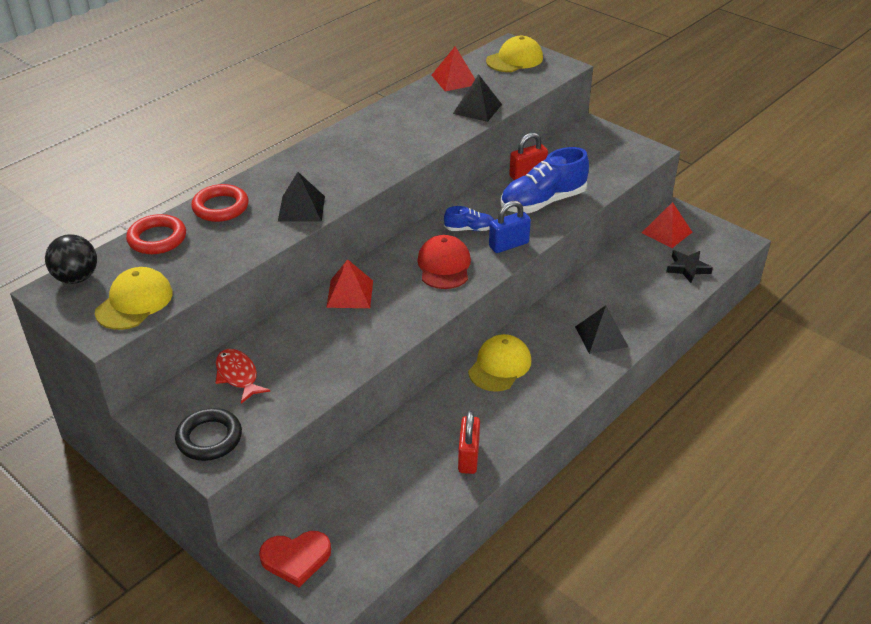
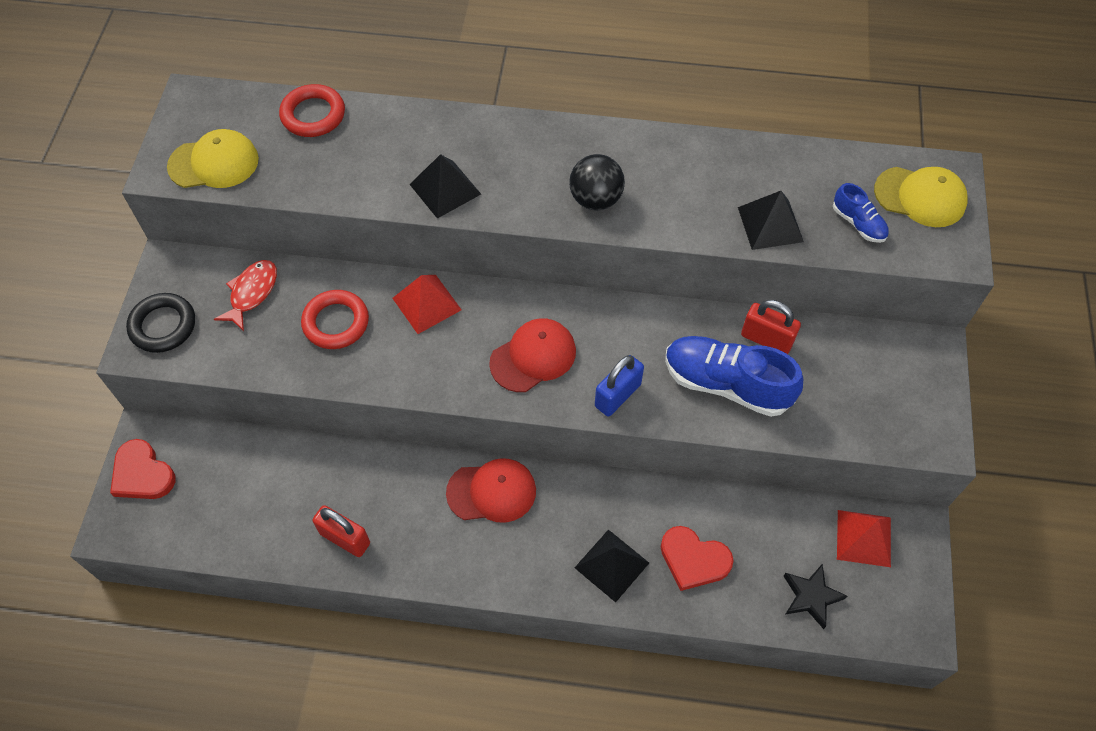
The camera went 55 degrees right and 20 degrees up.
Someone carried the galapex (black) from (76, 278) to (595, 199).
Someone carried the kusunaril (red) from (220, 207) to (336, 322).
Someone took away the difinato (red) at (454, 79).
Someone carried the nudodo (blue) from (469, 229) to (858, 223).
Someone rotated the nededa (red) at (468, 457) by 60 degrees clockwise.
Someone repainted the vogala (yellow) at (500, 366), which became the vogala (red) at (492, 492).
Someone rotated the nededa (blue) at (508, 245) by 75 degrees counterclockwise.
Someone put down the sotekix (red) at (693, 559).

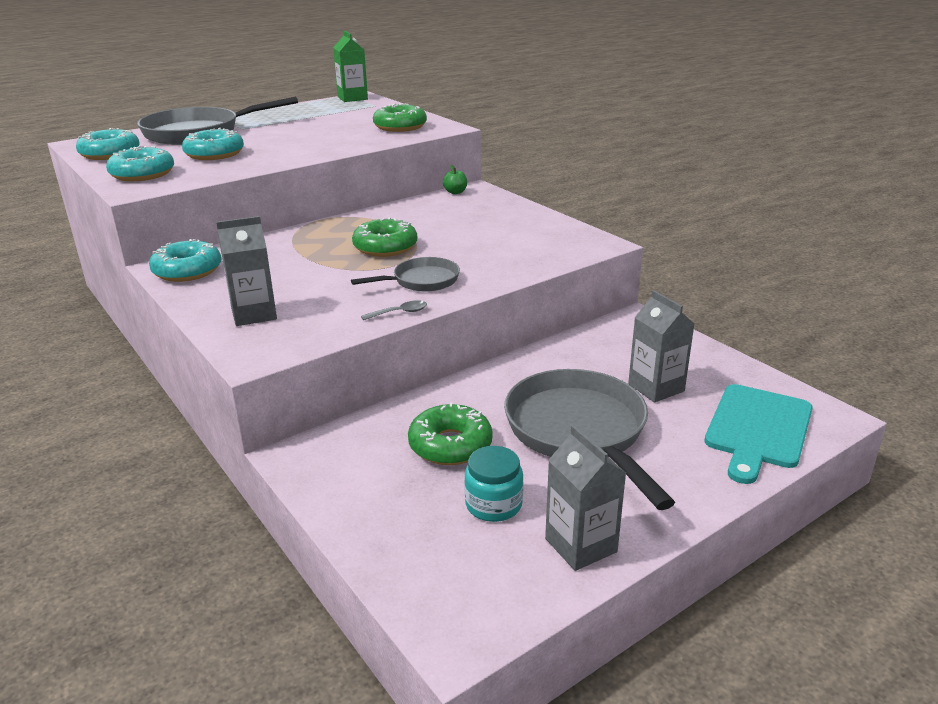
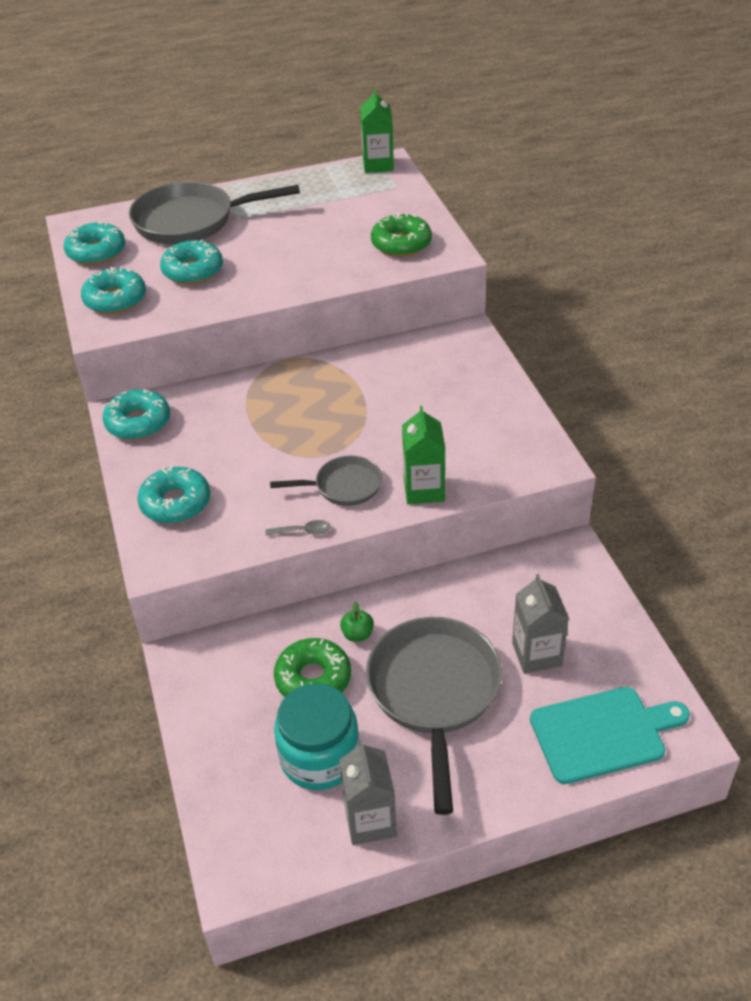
The camera went 20 degrees right and 15 degrees up.
Someone swapped the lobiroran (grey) at (254, 314) for the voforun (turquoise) at (175, 503).
Someone took away the voforun (green) at (385, 247).
Someone carried the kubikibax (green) from (455, 192) to (357, 634).
Someone scaled the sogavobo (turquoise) at (493, 504) by 1.60.
Someone rotated the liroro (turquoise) at (757, 429) by 150 degrees counterclockwise.
Someone put down the lobiroran (green) at (424, 490).

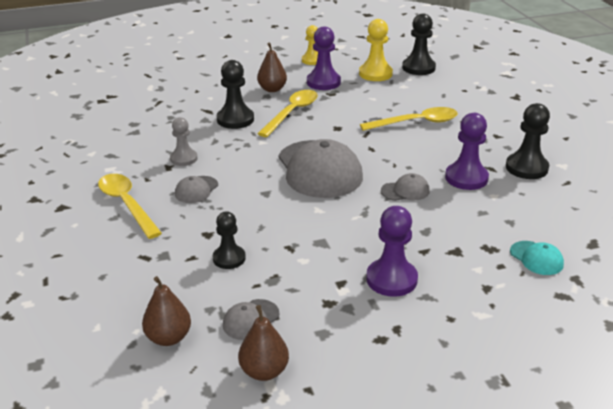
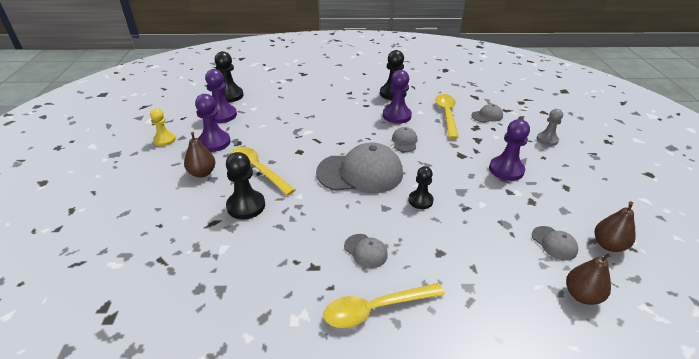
The camera went 75 degrees left and 5 degrees up.
Someone carried the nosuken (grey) from (184, 159) to (547, 140).
Someone carried the nosuken (black) from (229, 258) to (420, 200).
Someone repainted the nosuken (yellow) at (375, 74), which became the nosuken (purple) at (222, 115).
Someone carried the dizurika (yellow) from (416, 123) to (446, 115).
Someone repainted the vogala (turquoise) at (536, 258), which became the vogala (grey) at (487, 116).

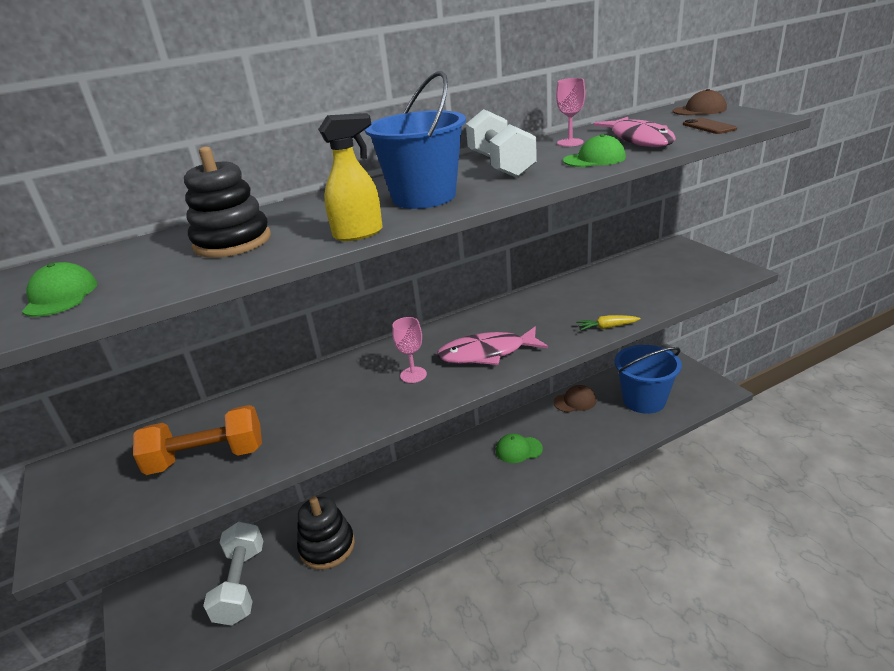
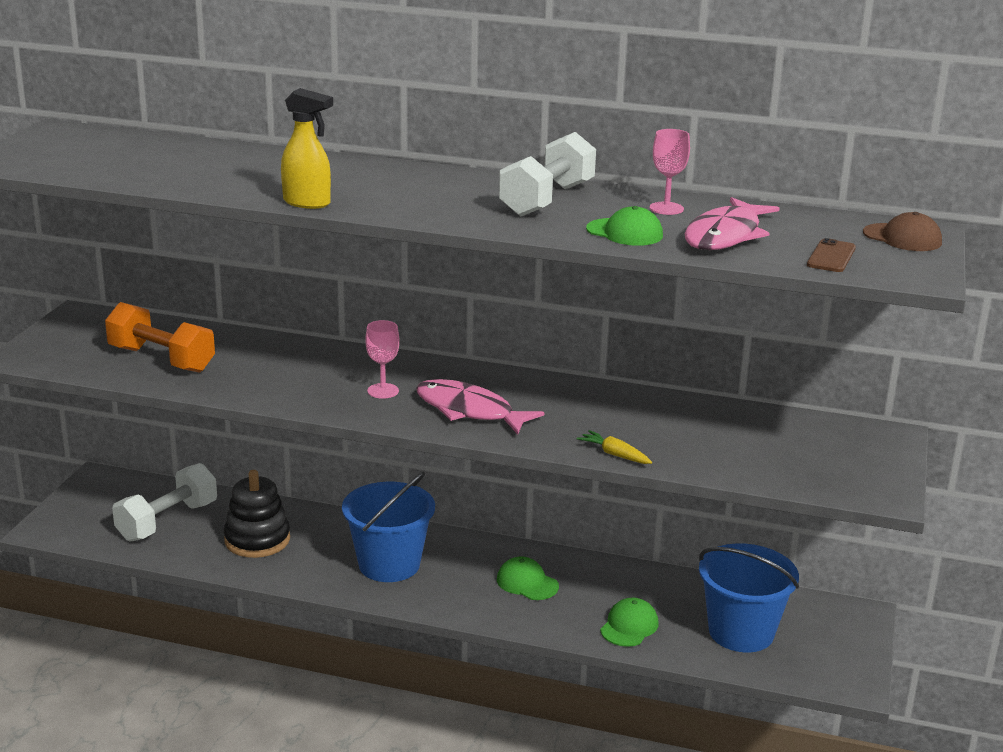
The camera went 40 degrees right and 5 degrees down.
Someone carried the vogala (green) from (61, 296) to (629, 626).
Someone took away the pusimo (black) at (232, 242).
Someone carried the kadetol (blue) from (424, 197) to (389, 564).
Someone took away the vogala (brown) at (575, 401).

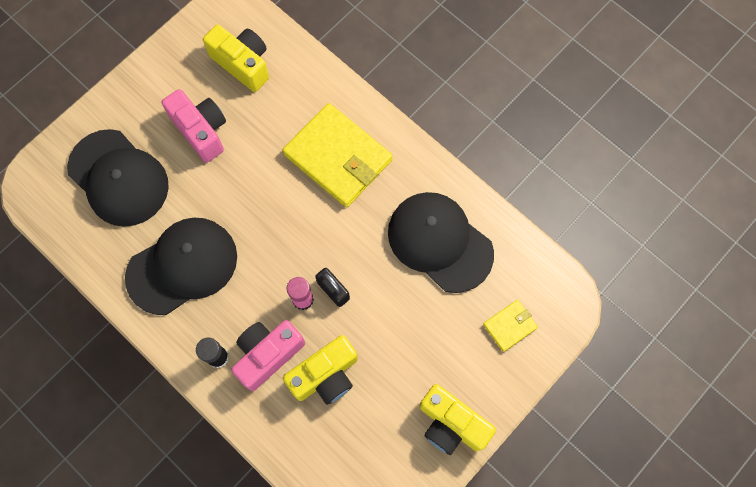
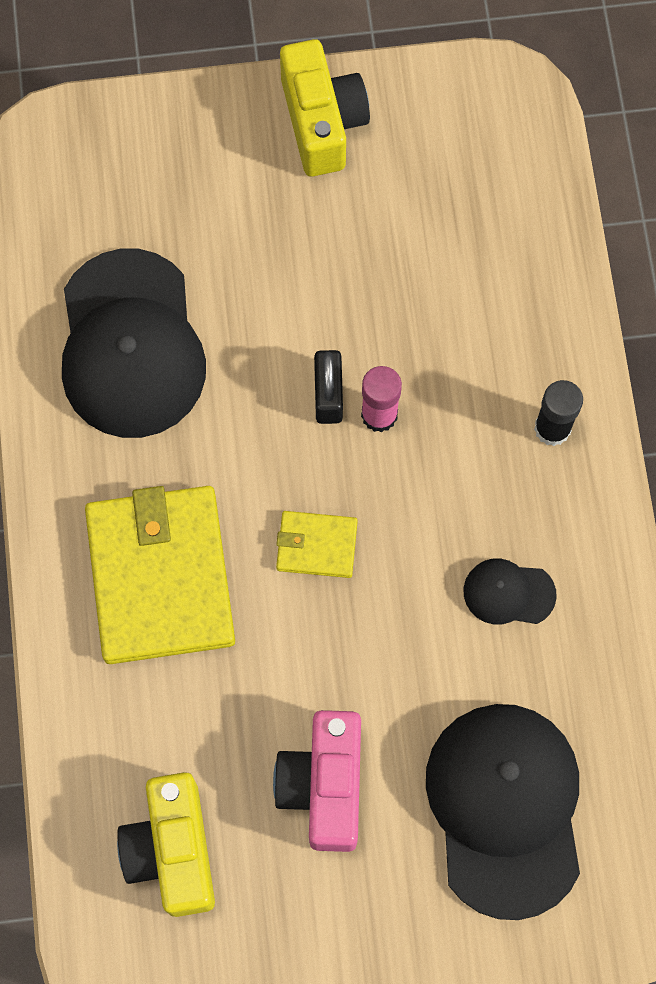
The camera went 140 degrees left and 0 degrees up.
Someone scaled the vogala (black) at (182, 266) by 0.45.
Someone took away the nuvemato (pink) at (268, 354).
Someone took away the nuvemato (yellow) at (325, 375).
Someone carried the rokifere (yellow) from (510, 326) to (316, 545).

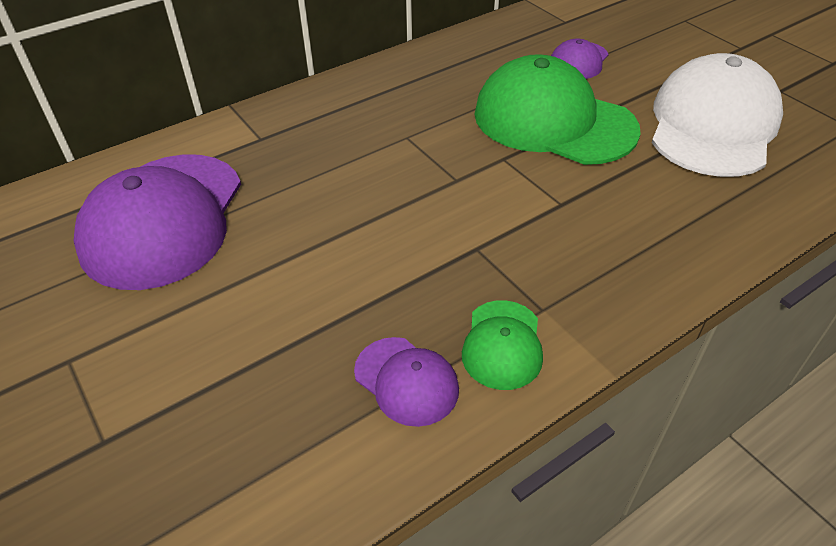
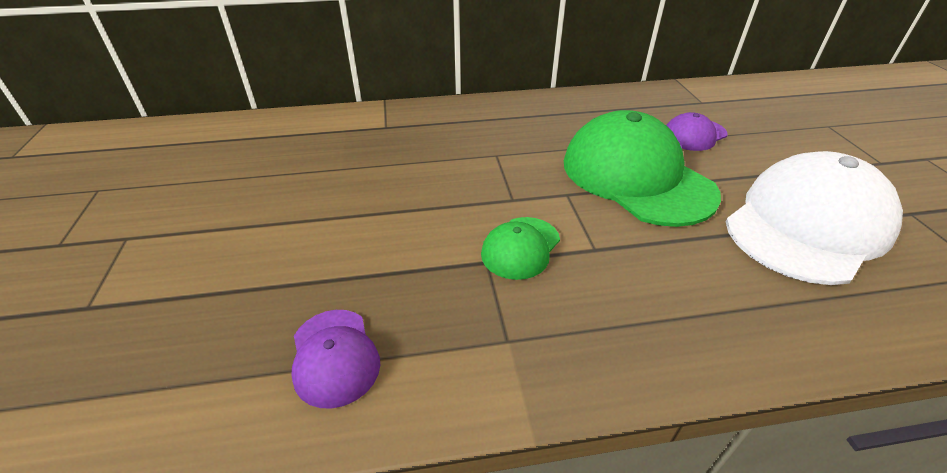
The camera went 25 degrees right and 5 degrees down.
Someone took away the vogala (purple) at (163, 220).
Someone carried the vogala (green) from (502, 344) to (520, 248).

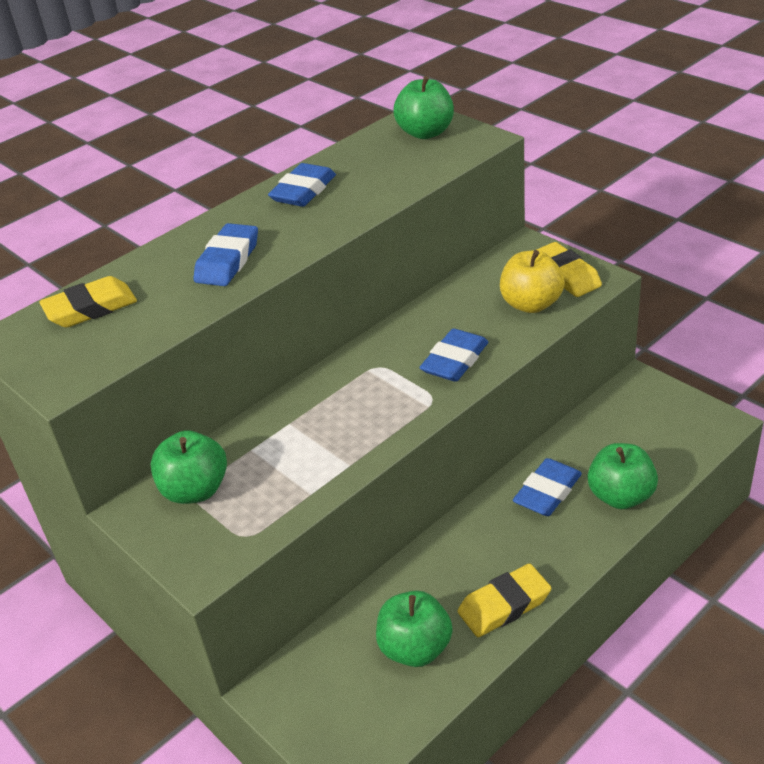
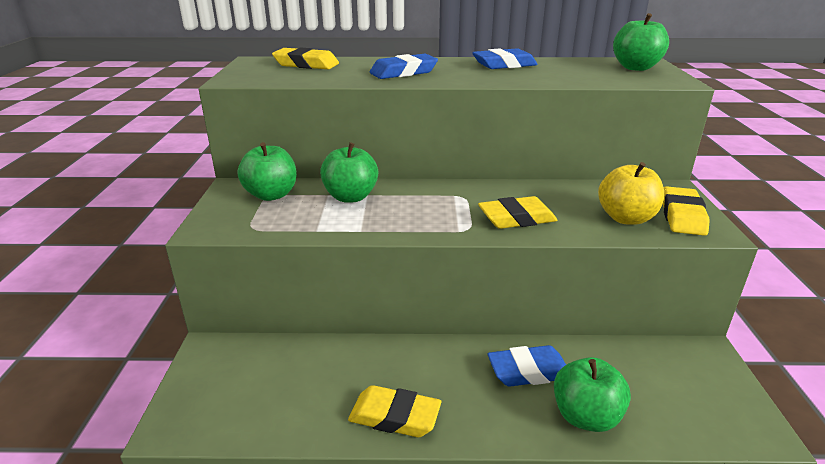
The camera went 40 degrees right and 10 degrees down.
Someone carried the kubikibax (green) from (415, 648) to (350, 197).
Someone repainted the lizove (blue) at (455, 361), which became the lizove (yellow) at (516, 218).

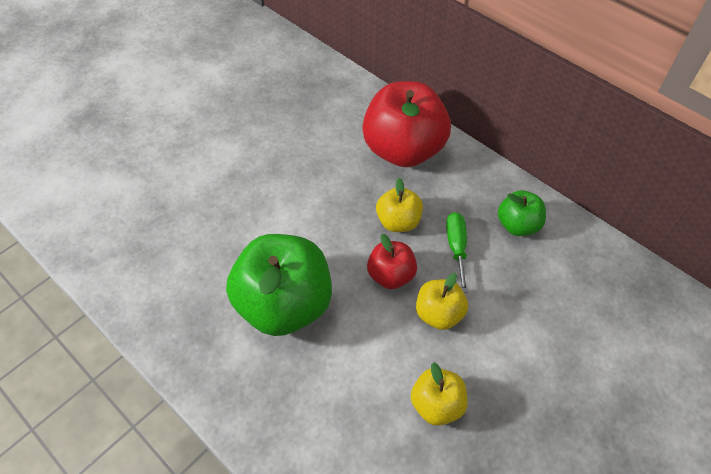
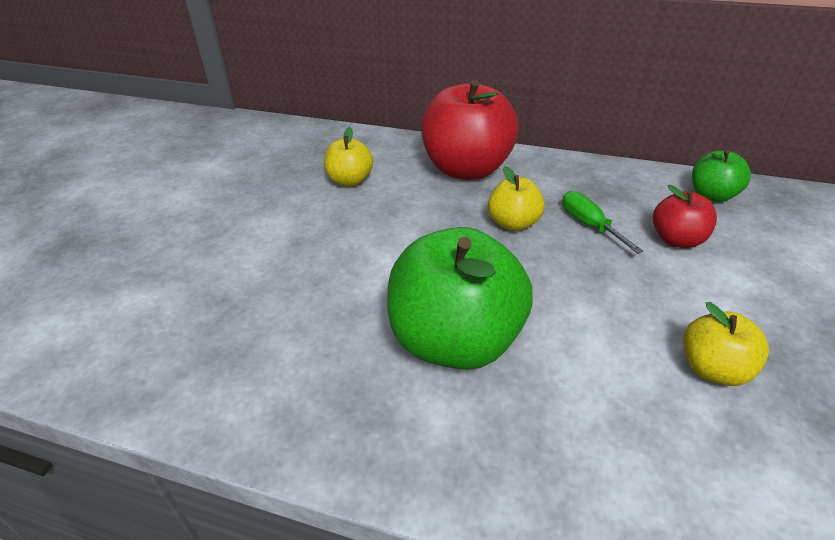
The camera went 25 degrees left and 15 degrees down.
Someone carried the kubikibax (red) from (391, 275) to (676, 240).
Someone carried the kubikibax (yellow) from (439, 314) to (350, 181).
Someone carried the kubikibax (green) from (517, 225) to (712, 195).

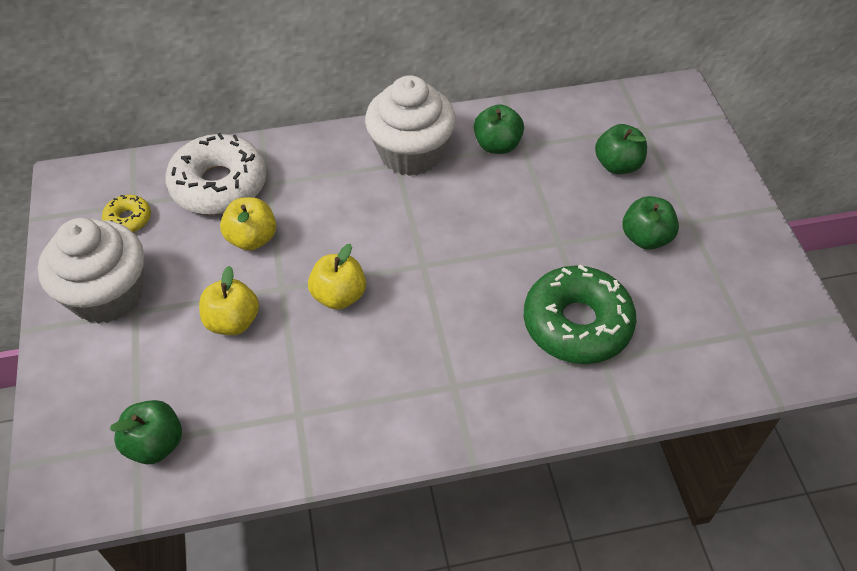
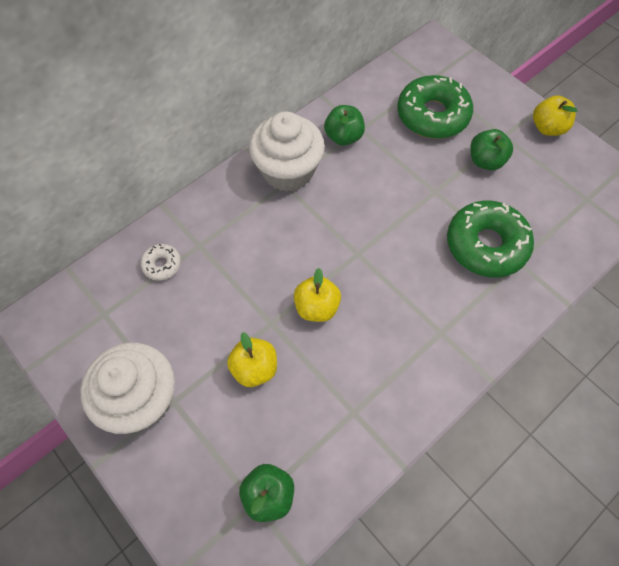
The camera went 30 degrees left and 10 degrees up.
Someone took away the voforun (yellow) at (128, 219).
Someone scaled the voforun (white) at (219, 185) by 0.47.
Someone carried the kubikibax (yellow) from (252, 238) to (547, 128).
Someone swapped the kubikibax (green) at (617, 165) for the voforun (green) at (432, 115).

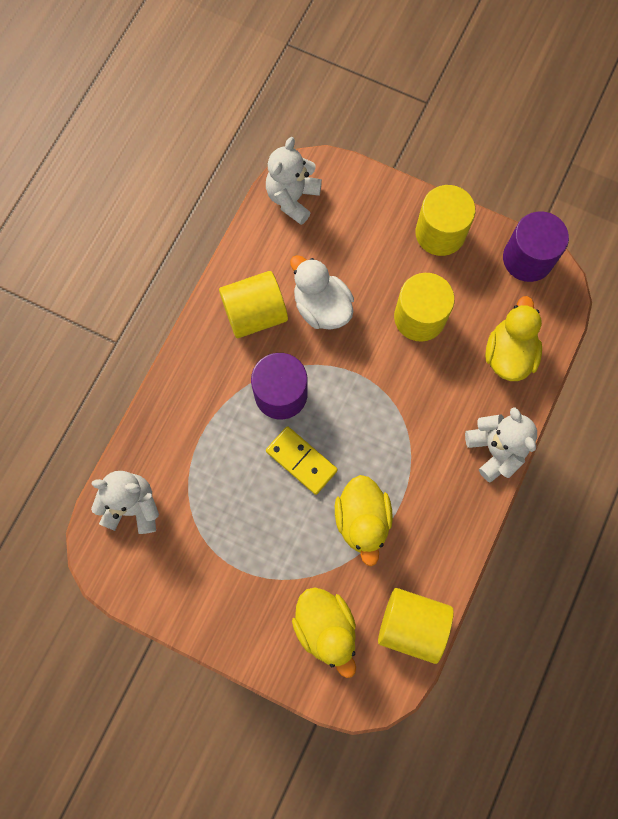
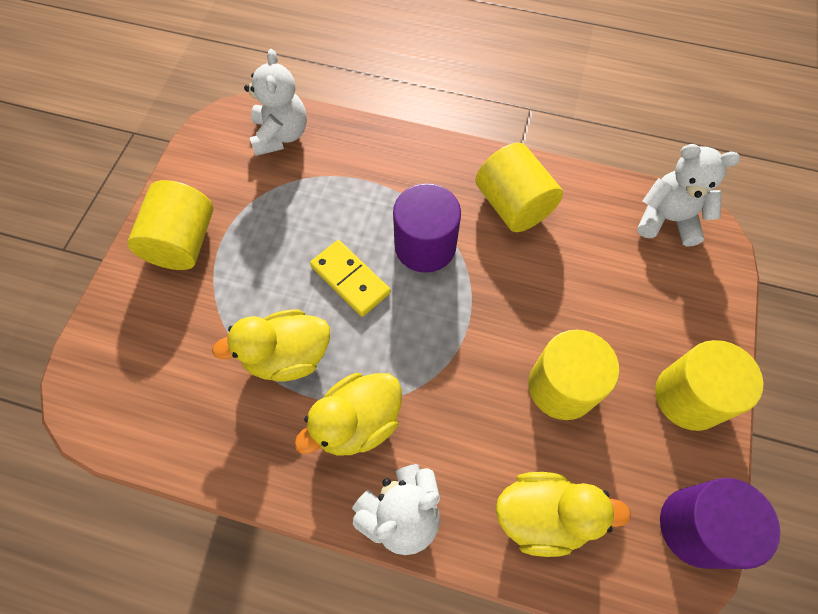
The camera went 80 degrees right and 10 degrees down.
Someone rotated the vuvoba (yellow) at (301, 461) by 75 degrees counterclockwise.
Someone took away the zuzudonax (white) at (321, 307).
Someone carried the zuzudonax (yellow) from (325, 627) to (357, 422).
Someone carried the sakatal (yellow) from (411, 625) to (183, 242).

